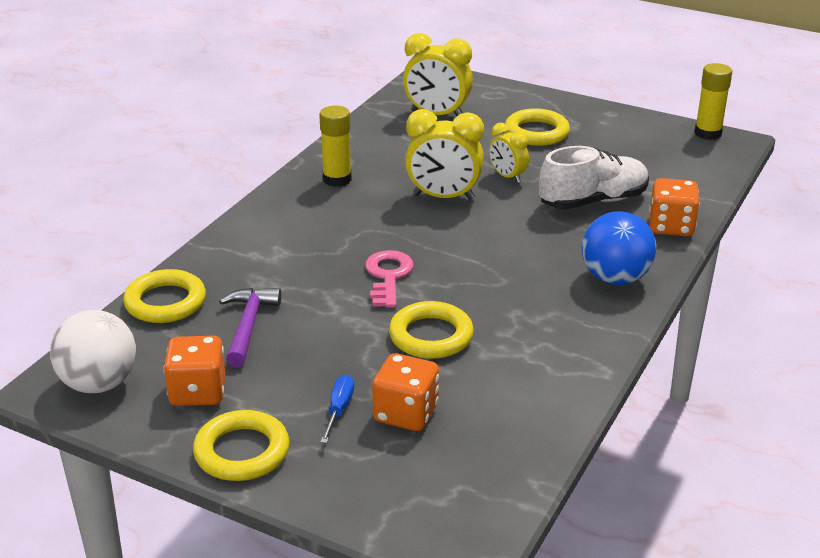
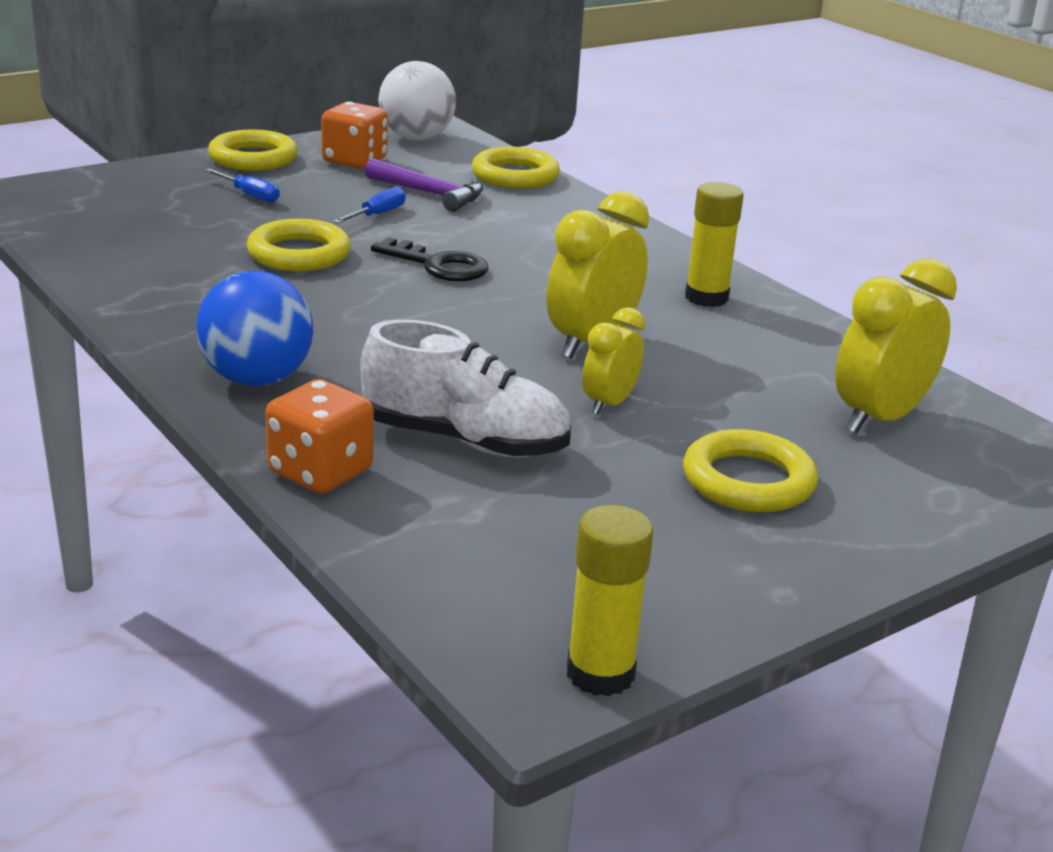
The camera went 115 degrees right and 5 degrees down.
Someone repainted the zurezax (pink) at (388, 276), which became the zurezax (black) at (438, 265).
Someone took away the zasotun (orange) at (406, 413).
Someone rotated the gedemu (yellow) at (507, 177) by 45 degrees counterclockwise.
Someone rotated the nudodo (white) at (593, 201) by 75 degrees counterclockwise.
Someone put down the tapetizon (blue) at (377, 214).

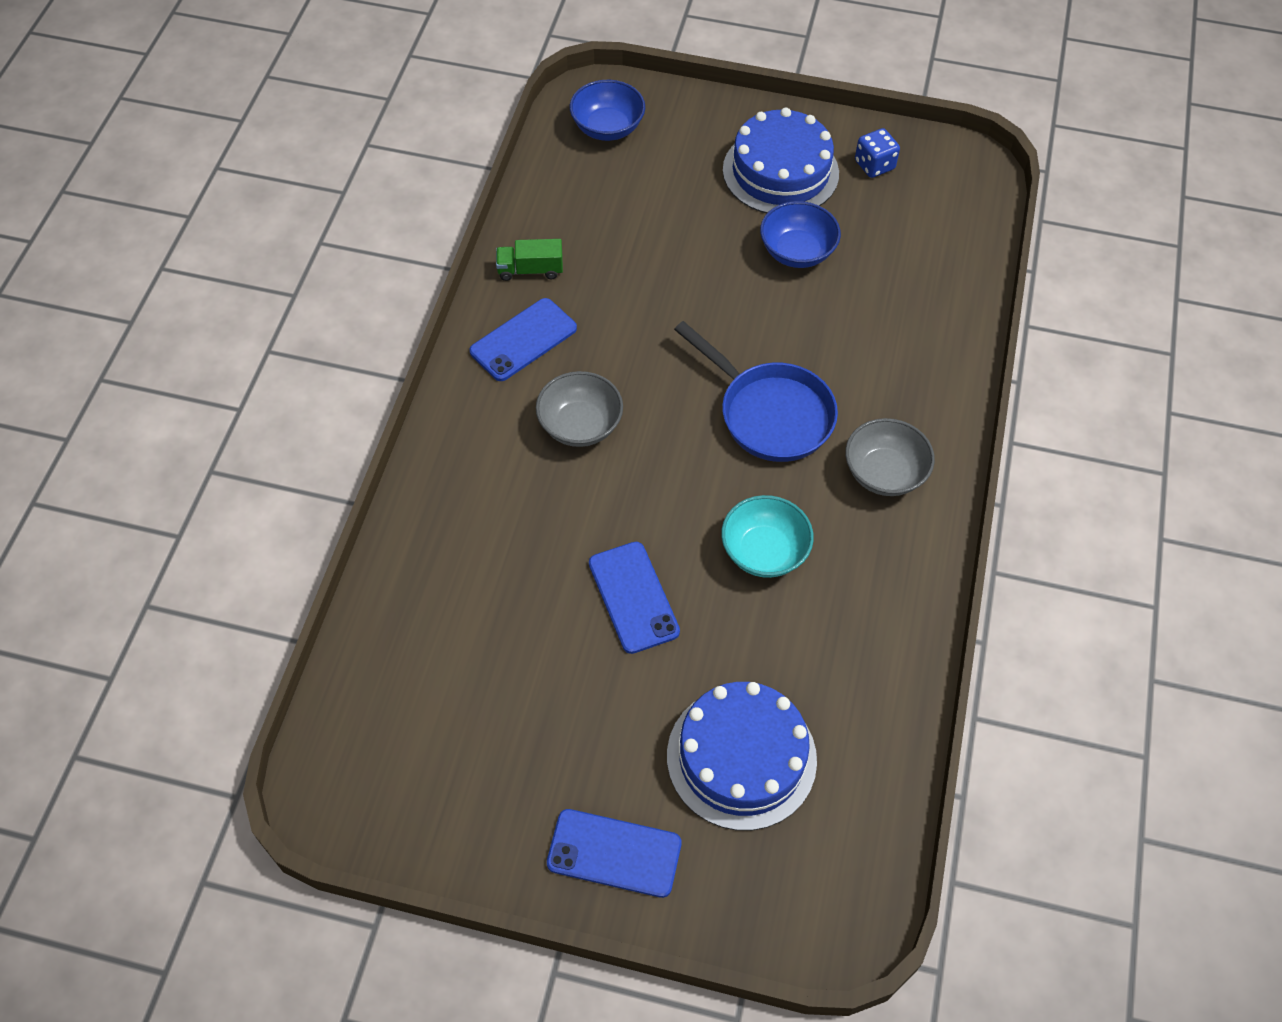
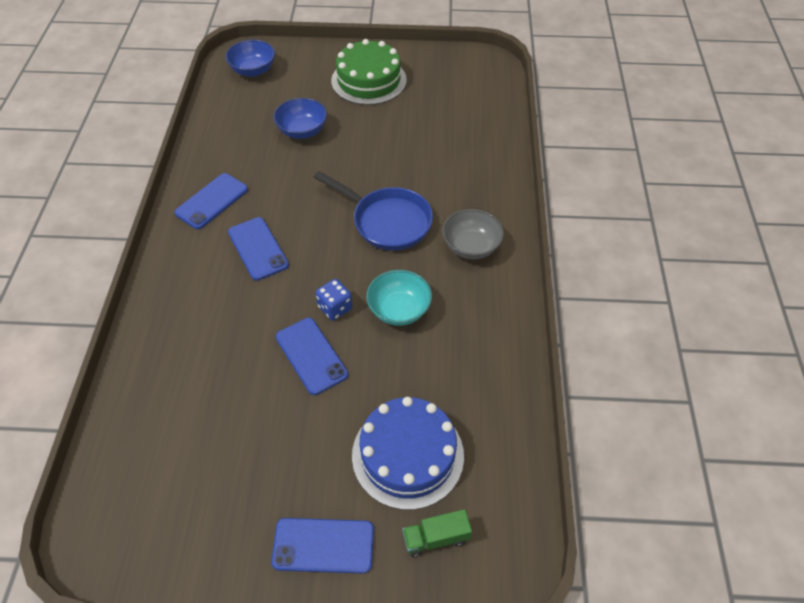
The camera went 10 degrees left and 5 degrees down.
Someone carried the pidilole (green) from (530, 270) to (436, 538).
Someone swapped the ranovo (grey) at (580, 425) for the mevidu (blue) at (258, 248).
Someone repainted the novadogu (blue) at (780, 171), which became the novadogu (green) at (369, 80).
Someone carried the ranovo (blue) from (797, 252) to (302, 131).
Someone carried the zasotun (blue) from (874, 165) to (335, 308).

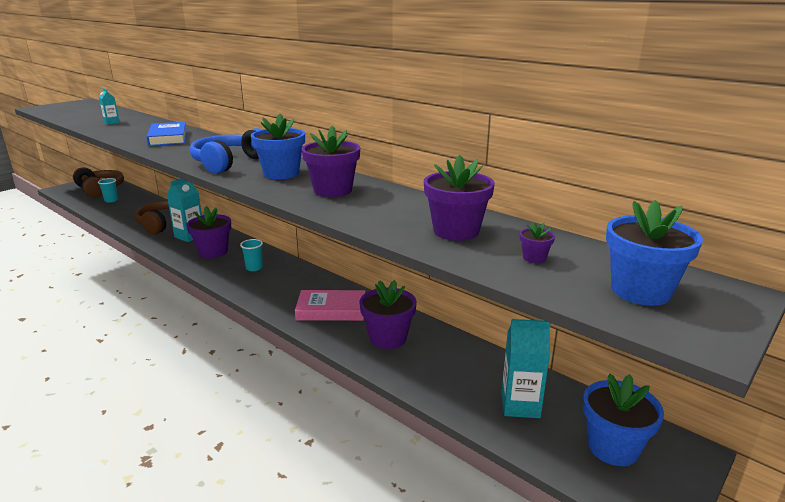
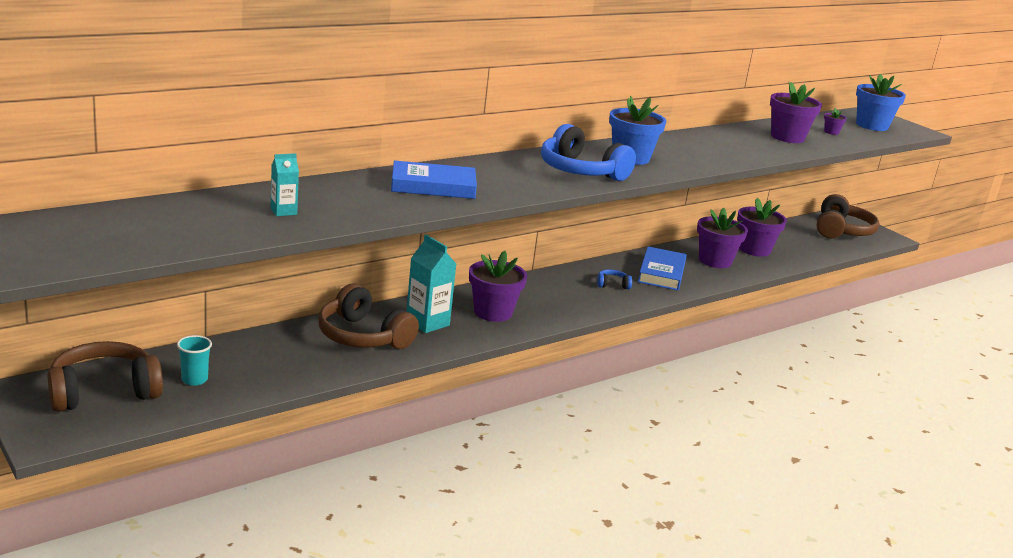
The camera went 80 degrees left and 0 degrees up.
Someone took away the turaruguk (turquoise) at (254, 268).
Someone repainted the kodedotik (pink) at (331, 310), which became the kodedotik (blue) at (661, 273).
Someone carried the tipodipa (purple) from (333, 190) to (754, 249).
Someone took away the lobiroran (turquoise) at (520, 405).
Someone swapped the tipodipa (blue) at (613, 447) for the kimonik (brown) at (841, 231).
Someone put down the kimonik (blue) at (612, 285).

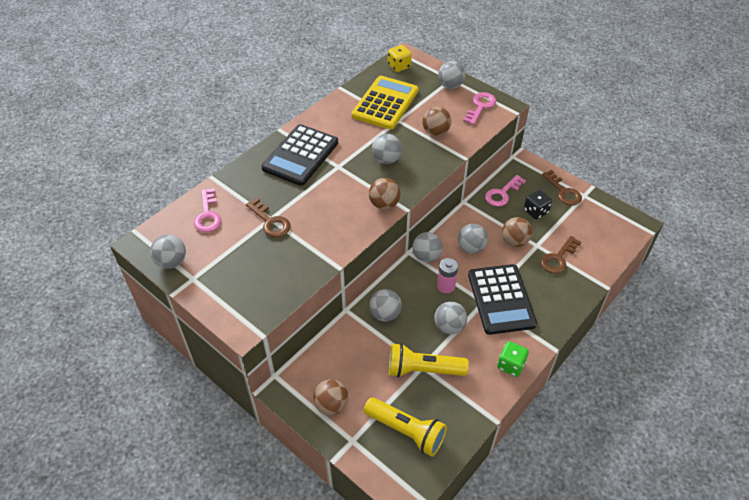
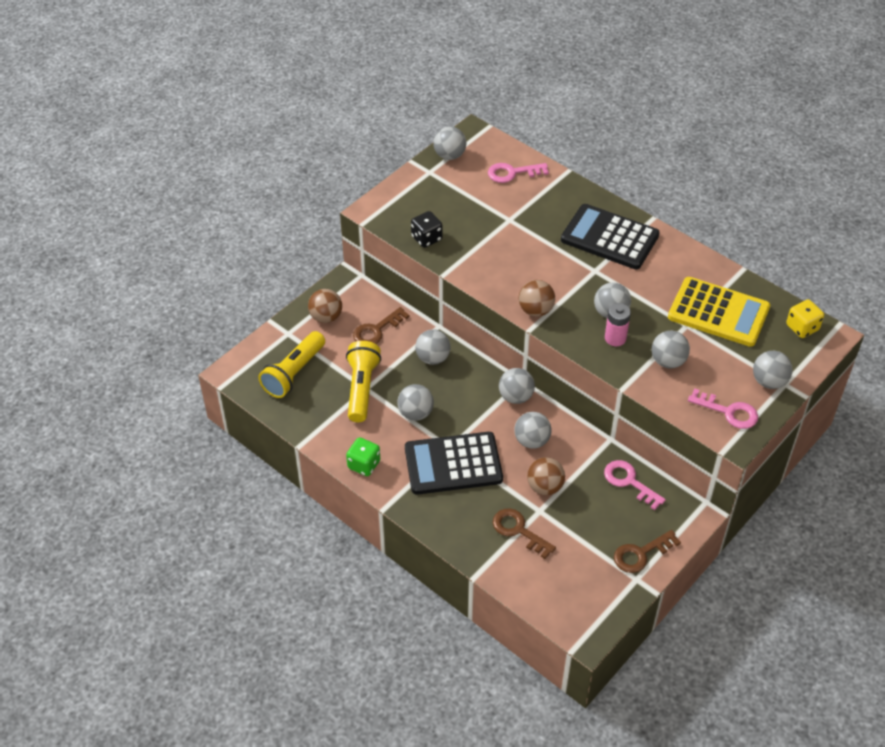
The camera went 90 degrees right and 0 degrees up.
Someone carried the zurezax (brown) from (270, 222) to (376, 330).
Someone repainted the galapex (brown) at (435, 132), which became the galapex (grey) at (668, 361).
Someone carried the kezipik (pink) from (446, 286) to (615, 338).
Someone carried the zasotun (black) from (535, 211) to (426, 238).

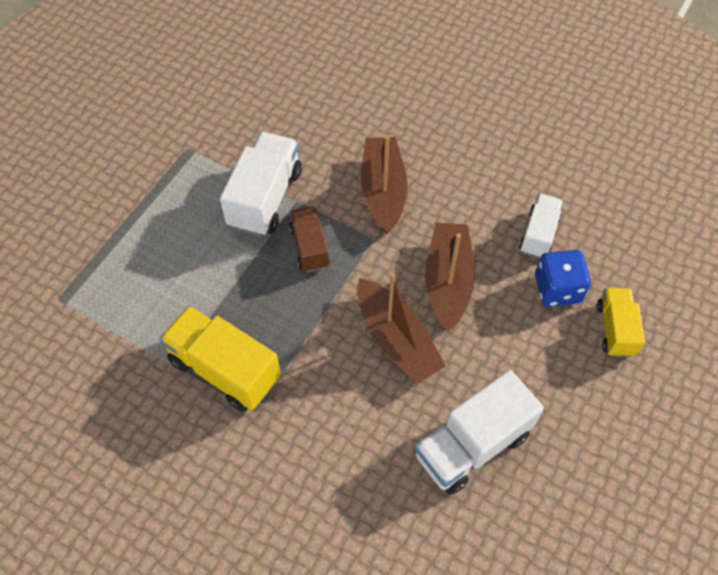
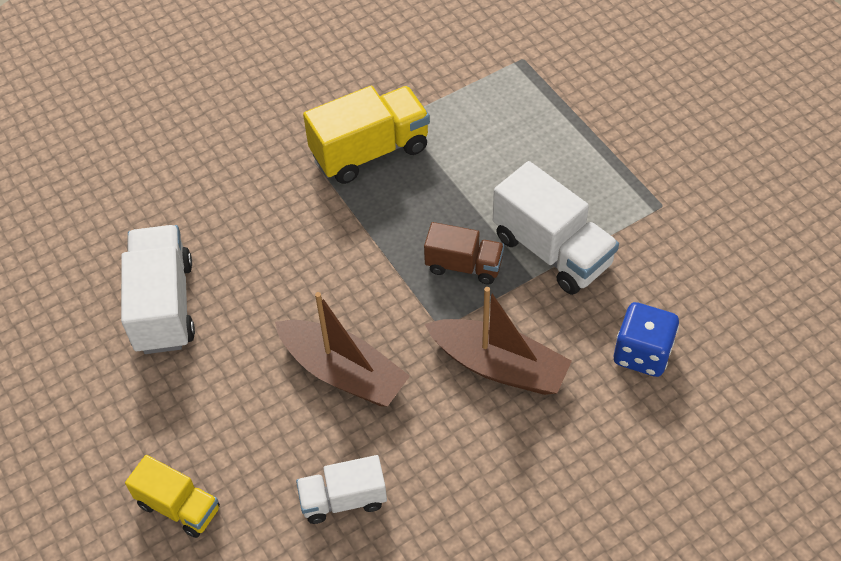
The camera went 120 degrees right and 5 degrees down.
Someone took away the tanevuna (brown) at (396, 339).
Someone rotated the pidilole (white) at (538, 234) by 120 degrees clockwise.
Someone carried the zasotun (blue) from (557, 289) to (642, 353).

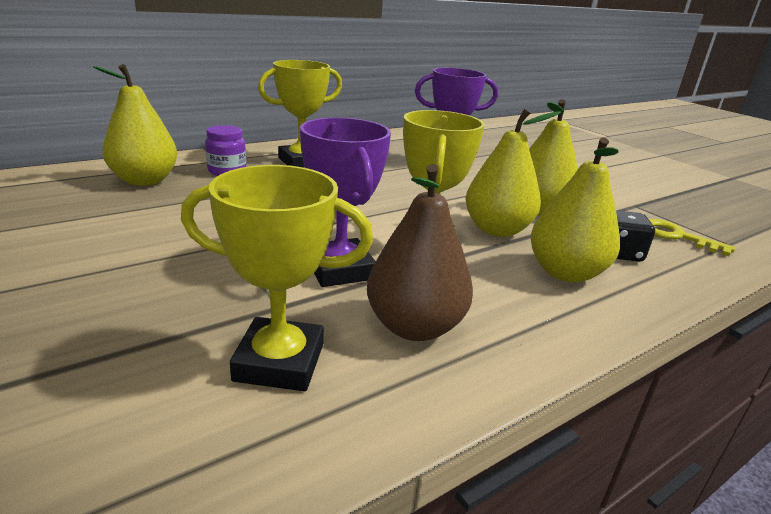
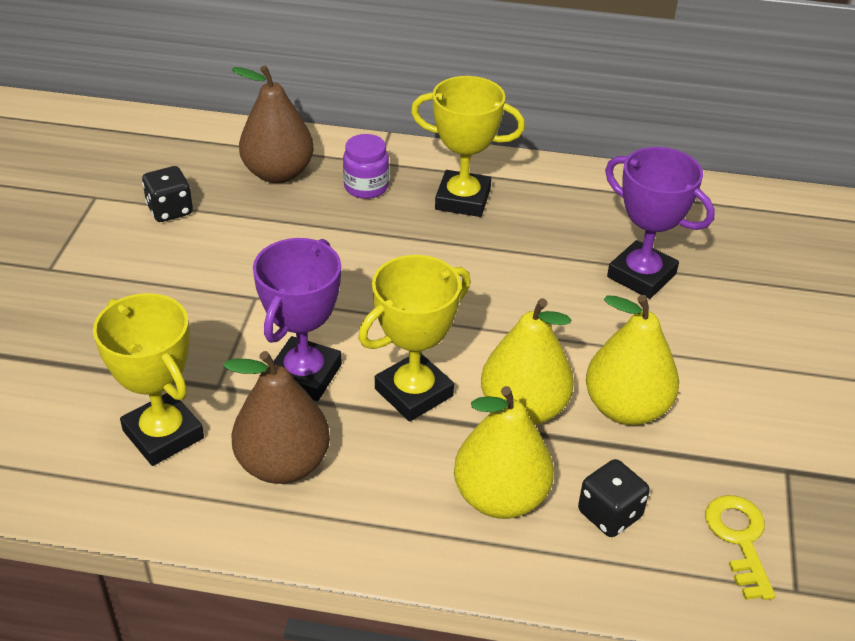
The camera went 45 degrees right and 15 degrees up.
Someone repainted the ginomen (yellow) at (145, 181), which became the ginomen (brown) at (278, 173).
Someone put down the zasotun (black) at (170, 210).

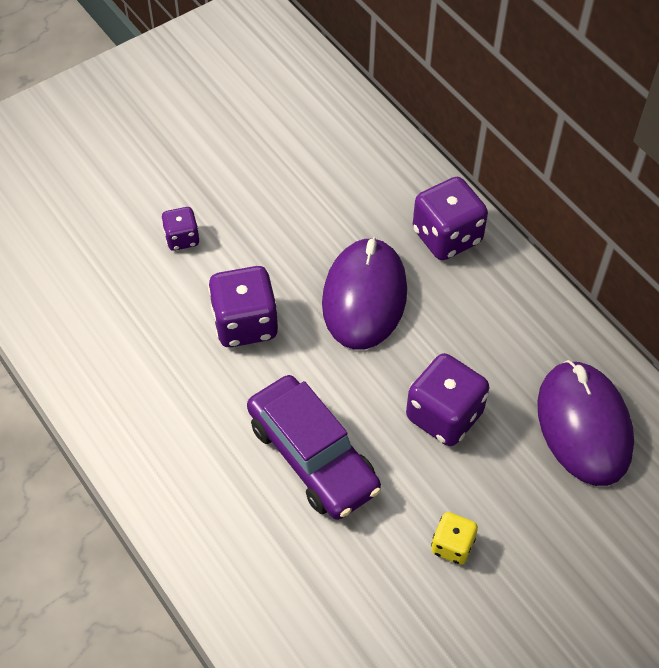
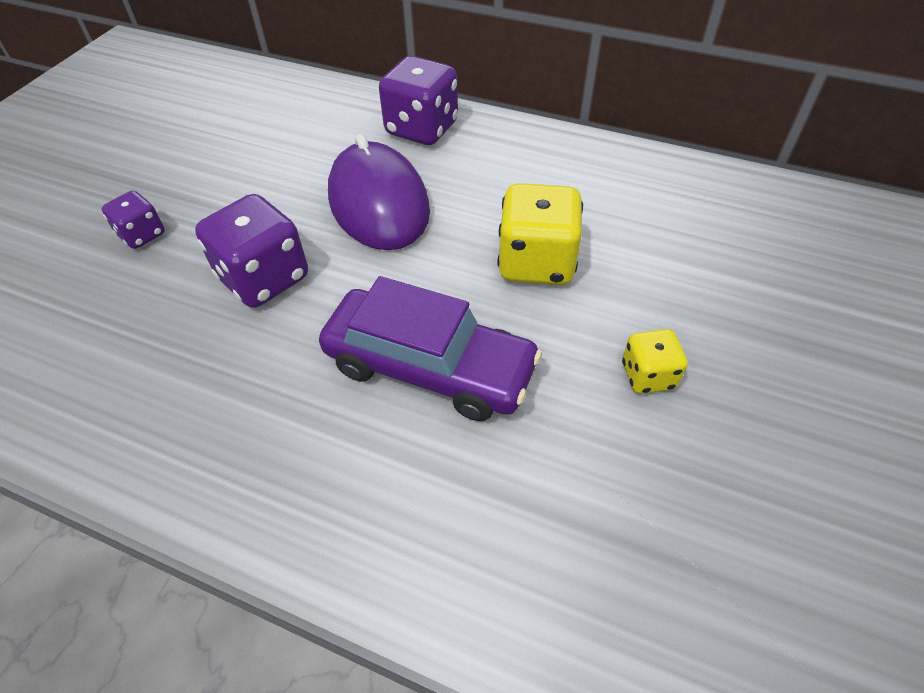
The camera went 30 degrees left and 5 degrees down.
Someone repainted the zasotun (purple) at (444, 415), which became the zasotun (yellow) at (536, 263).
Someone took away the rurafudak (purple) at (584, 425).

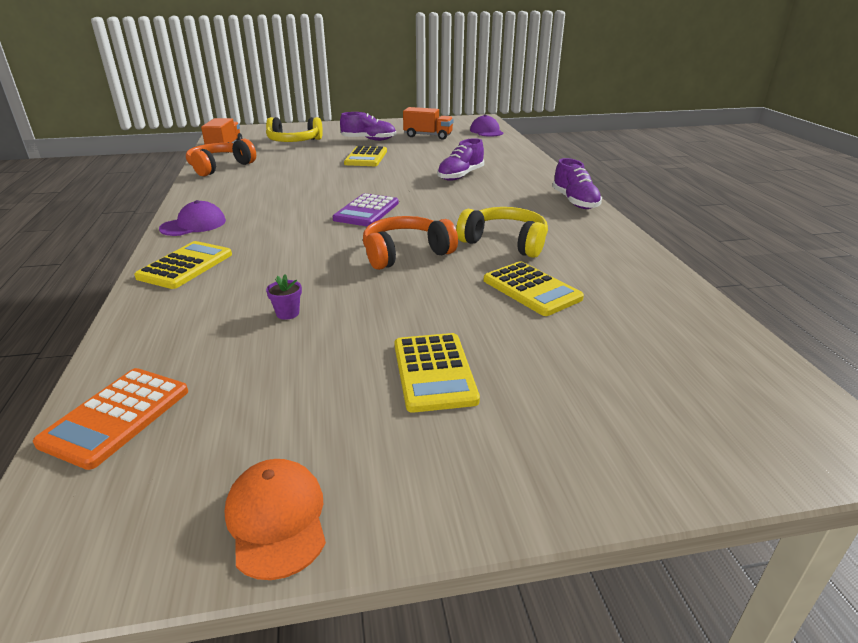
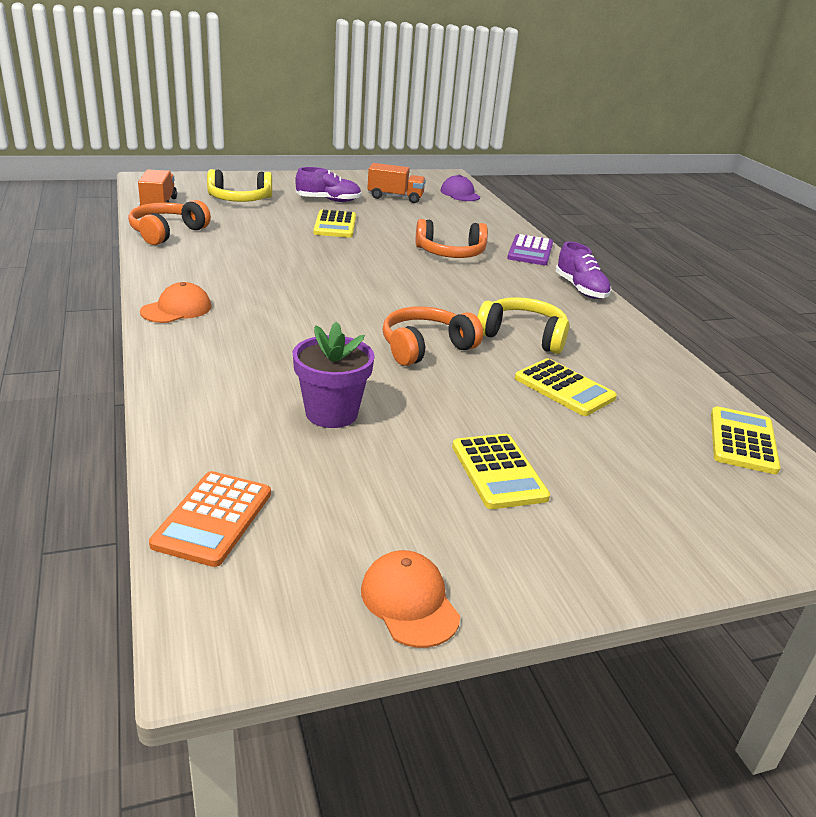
The camera went 10 degrees left and 0 degrees up.
Someone carried the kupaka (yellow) from (185, 266) to (742, 441).
Someone repainted the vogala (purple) at (193, 225), which became the vogala (orange) at (176, 309).
Someone scaled the tipodipa (purple) at (287, 313) by 2.26.
Someone carried the kupaka (purple) from (366, 211) to (530, 251).
Someone swapped the nudodo (purple) at (460, 176) for the kimonik (orange) at (450, 253).

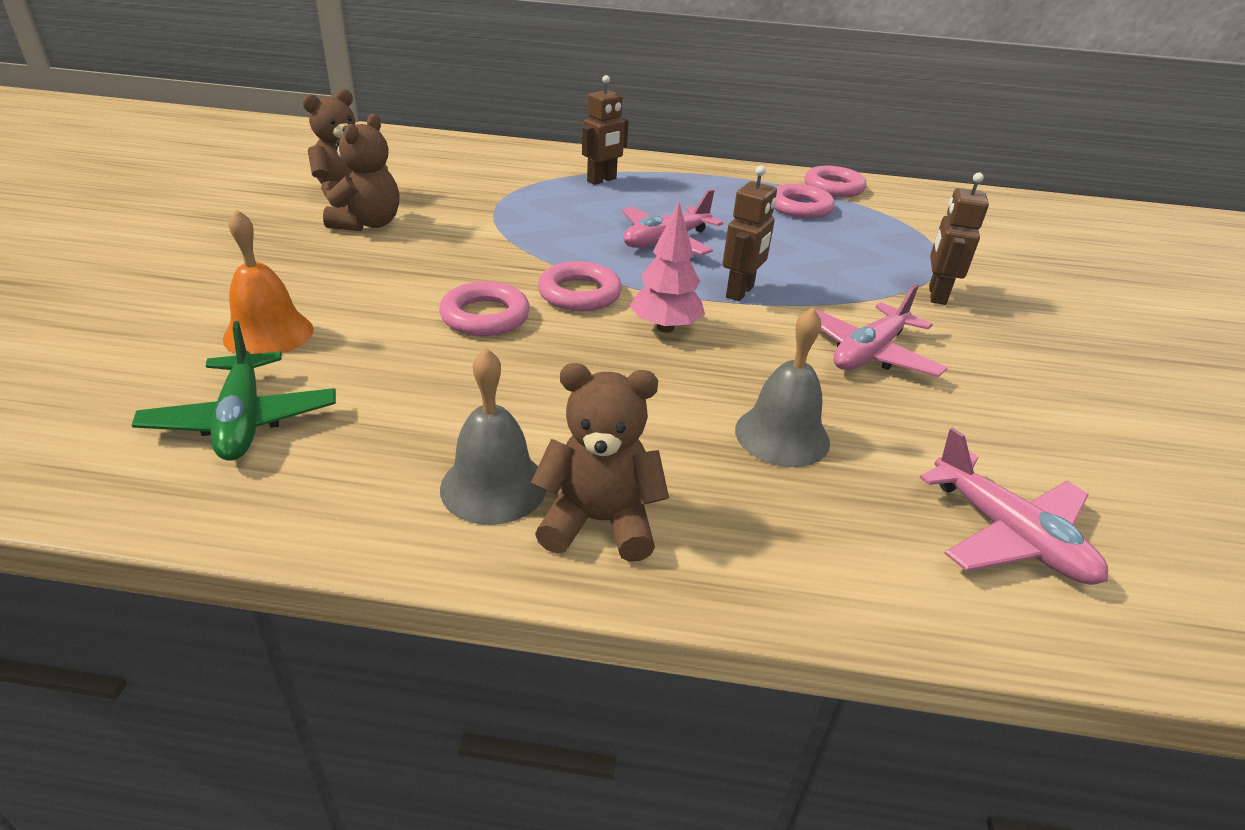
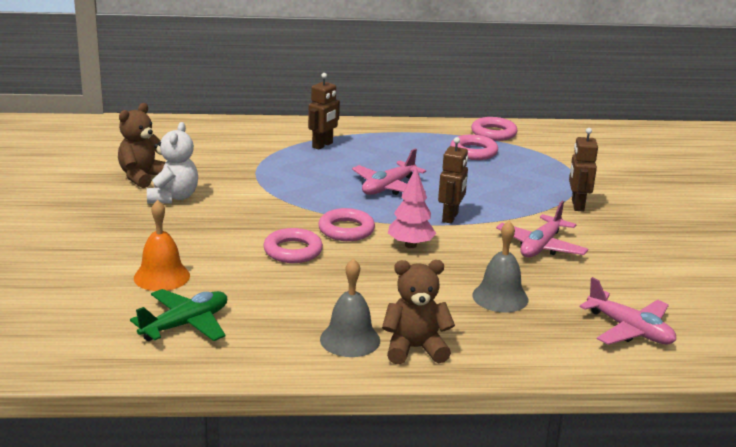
The camera went 10 degrees left and 10 degrees down.
Someone rotated the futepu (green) at (243, 420) by 105 degrees counterclockwise.
Someone repainted the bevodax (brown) at (368, 224), which became the bevodax (white) at (173, 197).

